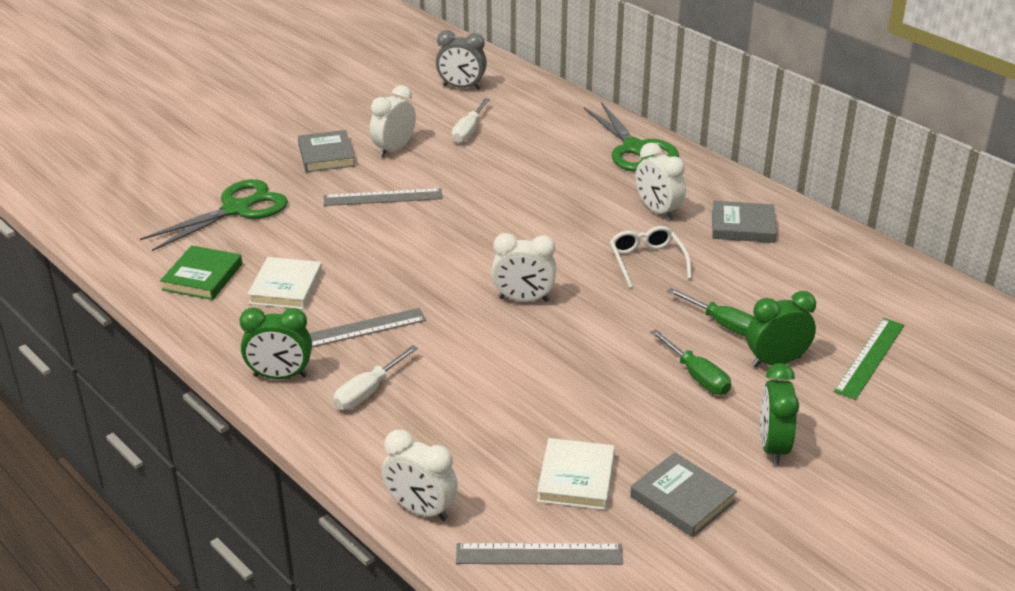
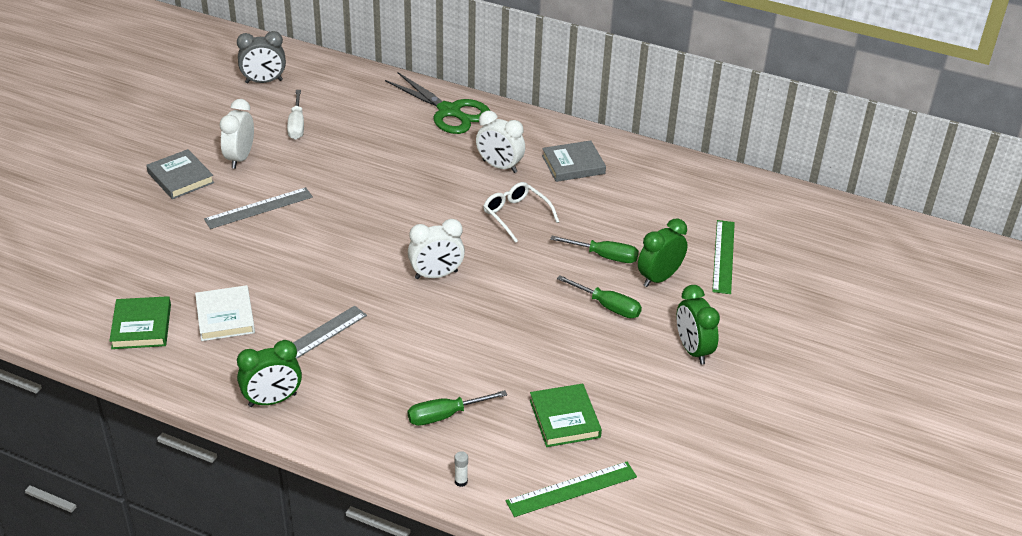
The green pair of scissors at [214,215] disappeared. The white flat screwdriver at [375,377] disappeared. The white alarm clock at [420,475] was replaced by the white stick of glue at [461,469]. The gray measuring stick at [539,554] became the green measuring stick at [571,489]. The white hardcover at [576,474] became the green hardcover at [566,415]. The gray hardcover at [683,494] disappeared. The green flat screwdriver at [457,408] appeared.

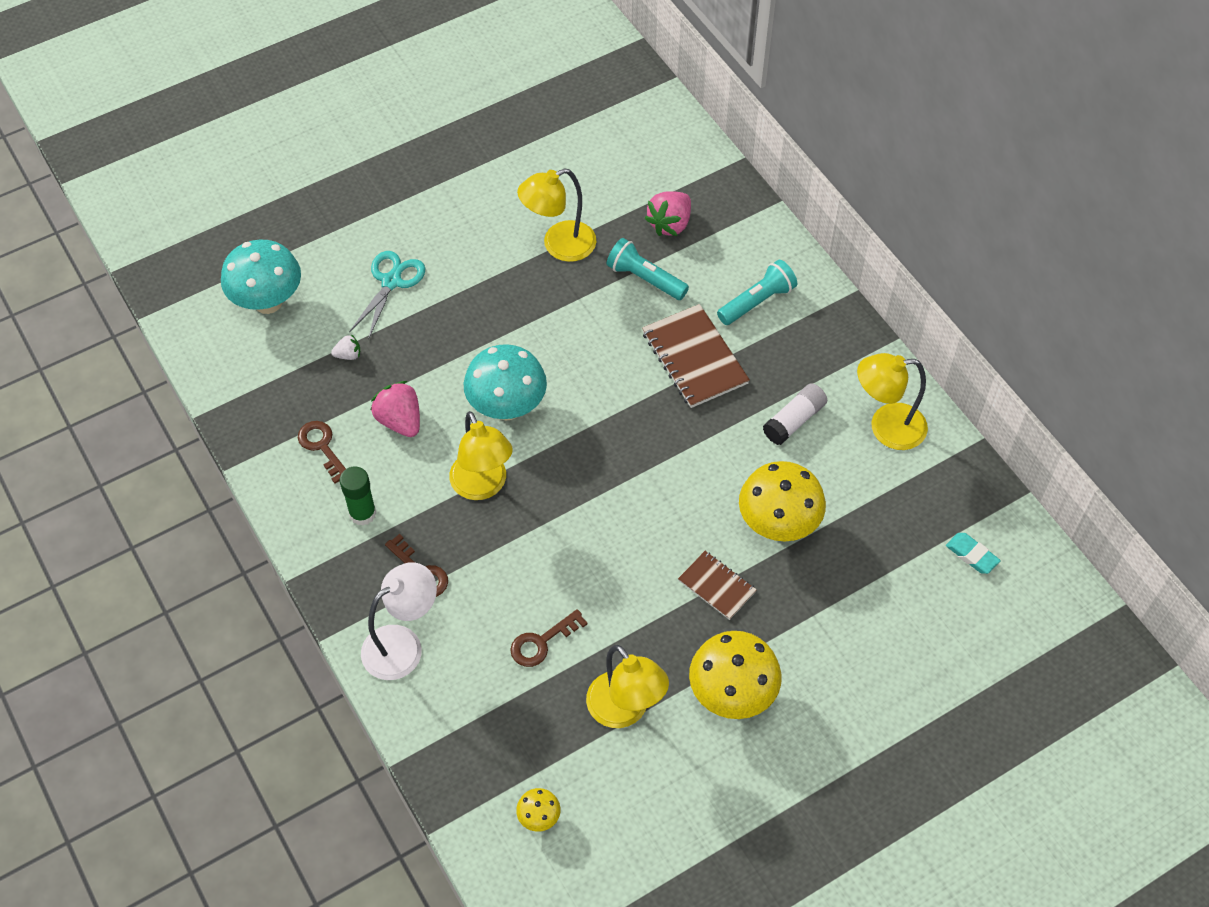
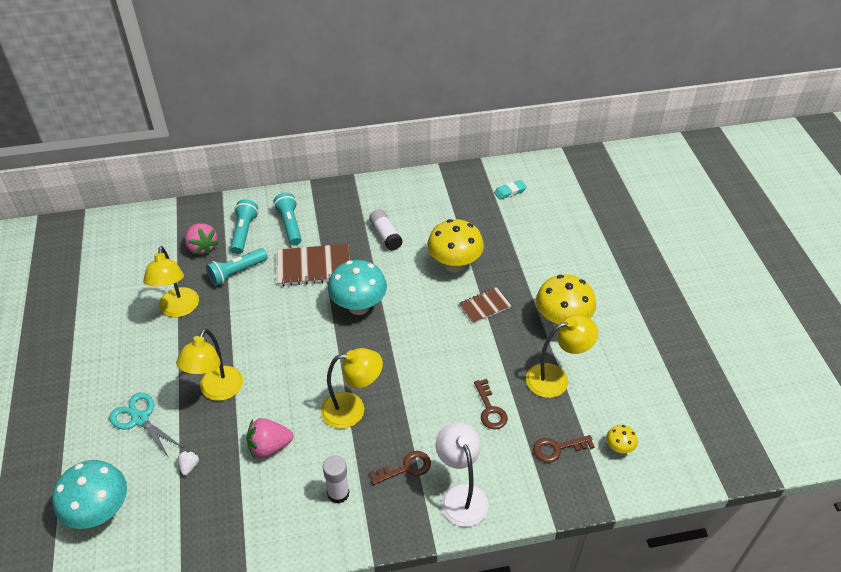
The brown door key moved from [322,452] to [564,448]. The green stick of glue at [358,496] became the white stick of glue at [336,479]. The teal mushroom moved from [505,382] to [357,287]. The bright yellow reading lamp moved from [892,401] to [209,364]. The teal flashlight at [244,226] appeared.

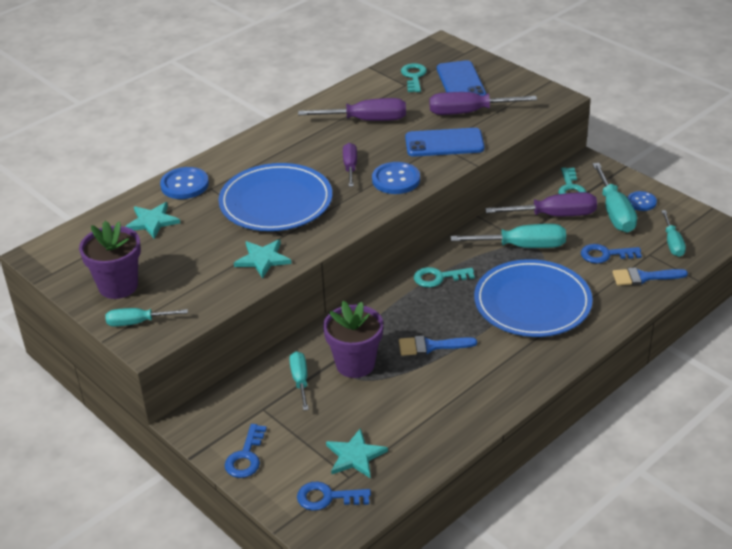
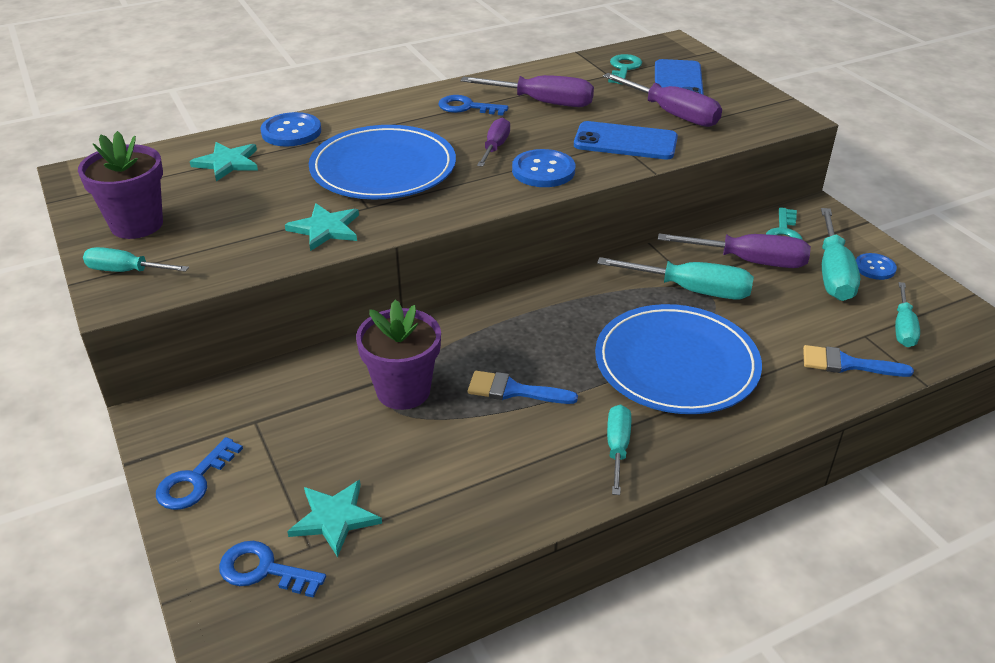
The teal flat screwdriver moved from [299,381] to [619,449]. The teal door key at [444,277] disappeared. The royal purple flat screwdriver at [483,103] turned 150 degrees counterclockwise. The blue door key moved from [611,254] to [473,105].

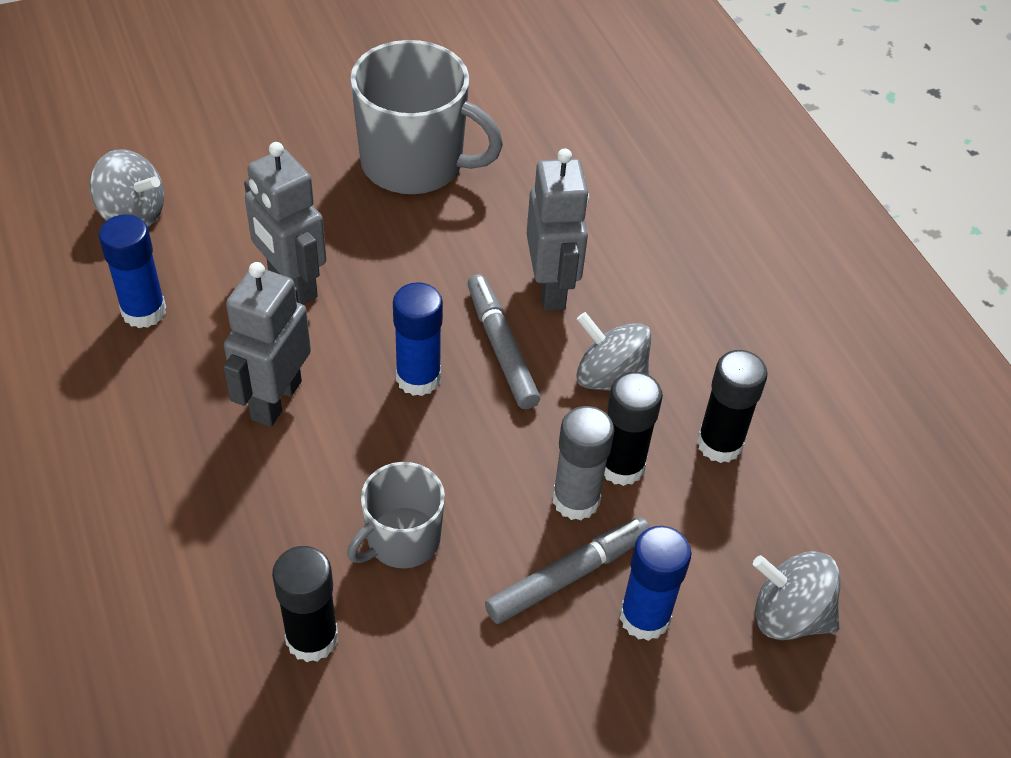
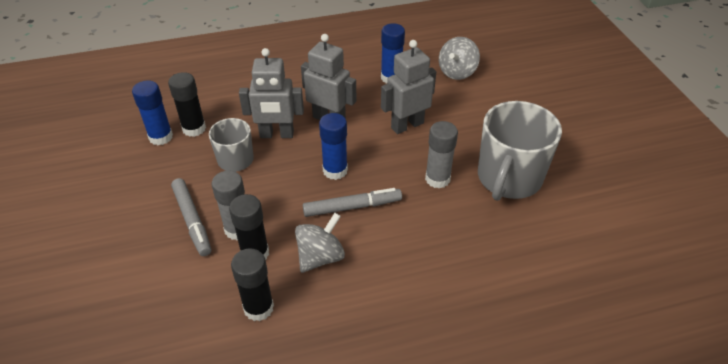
The gray robot moved from [558,229] to [271,93]. The blue stick of glue moved from [655,583] to [152,113]. The gray toy top at [797,595] disappeared. The gray stick of glue at [441,155] appeared.

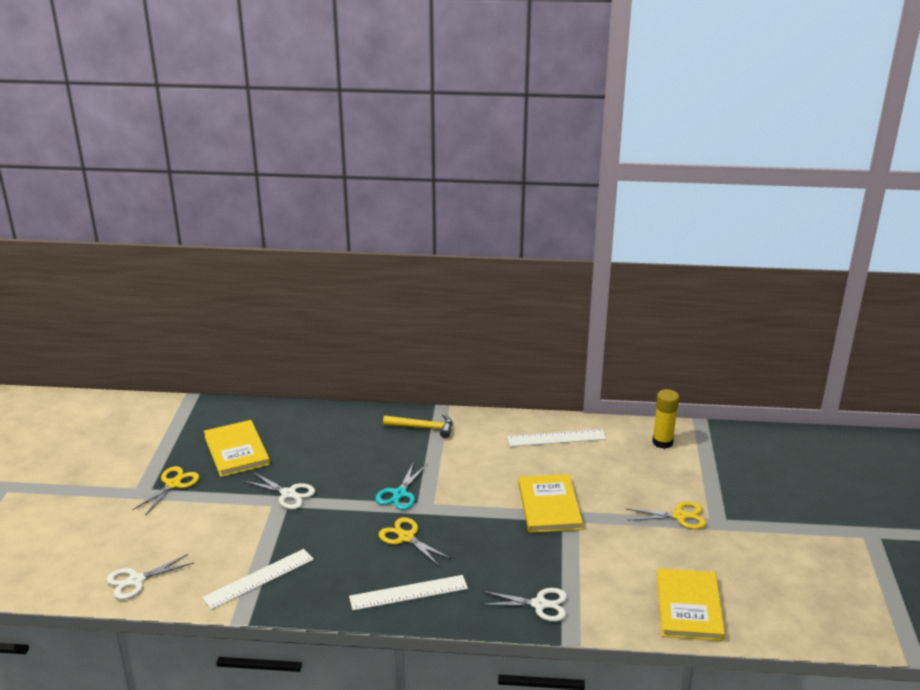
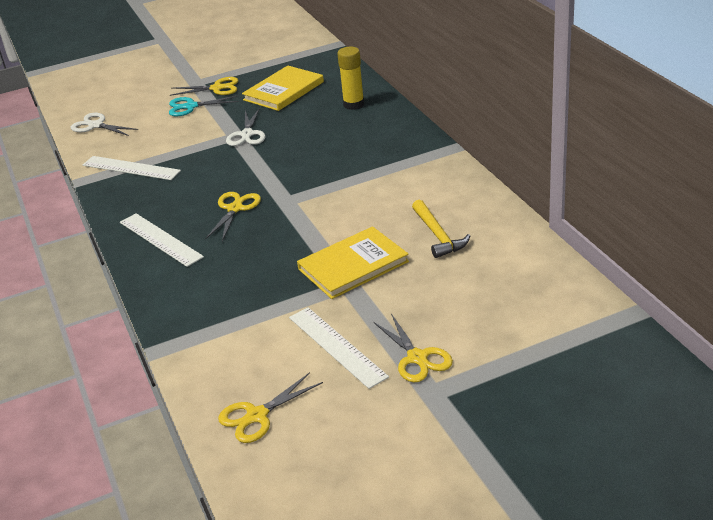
The teal pair of scissors moved from [401,486] to [204,105]. The bright yellow claw hammer moved from [417,426] to [441,229]. The white pair of scissors at [523,605] disappeared. The white measuring stick moved from [556,438] to [339,348]. The bright yellow stick of glue moved from [665,419] to [350,78]. The bright yellow hardcover at [691,604] was replaced by the bright yellow pair of scissors at [270,407].

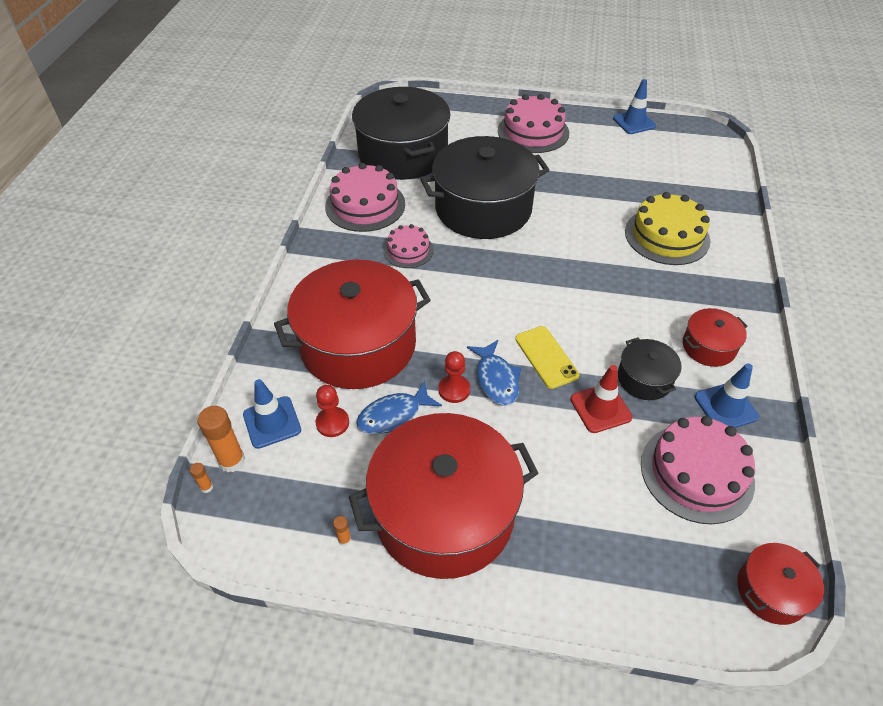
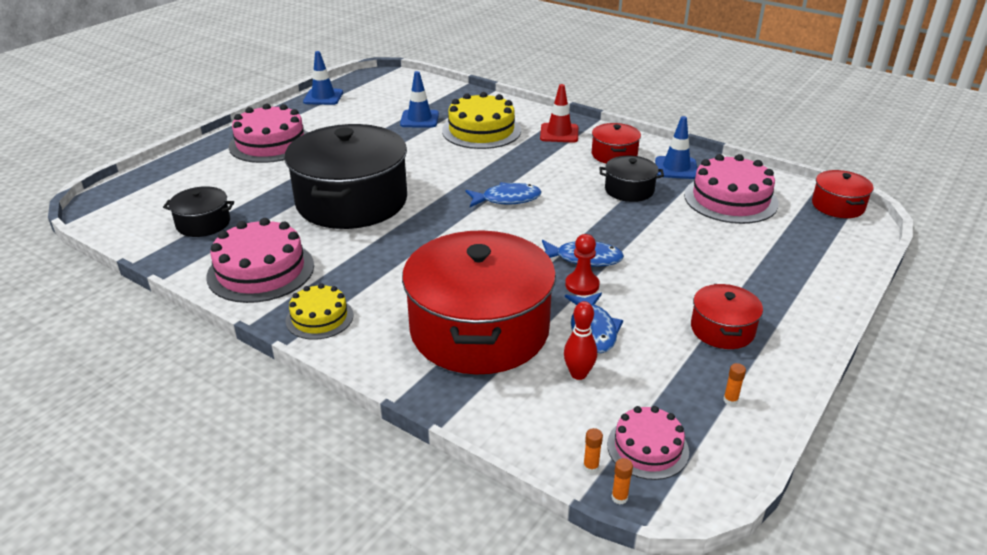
The orange-coloured stick of glue at [221,439] changed to 0.47 times the size. The blue road cone moved from [272,414] to [419,99]. The crimson pawn at [332,411] was replaced by the crimson skittle at [580,340]. The crimson cooking pot at [443,496] changed to 0.46 times the size. The black cooking pot at [401,133] changed to 0.46 times the size. The rose-pink gateau moved from [408,246] to [648,443]. The bright yellow phone at [547,357] disappeared. The crimson road cone moved from [601,399] to [559,113]. The bright yellow gateau at [320,311] appeared. The blue toy fish at [503,194] appeared.

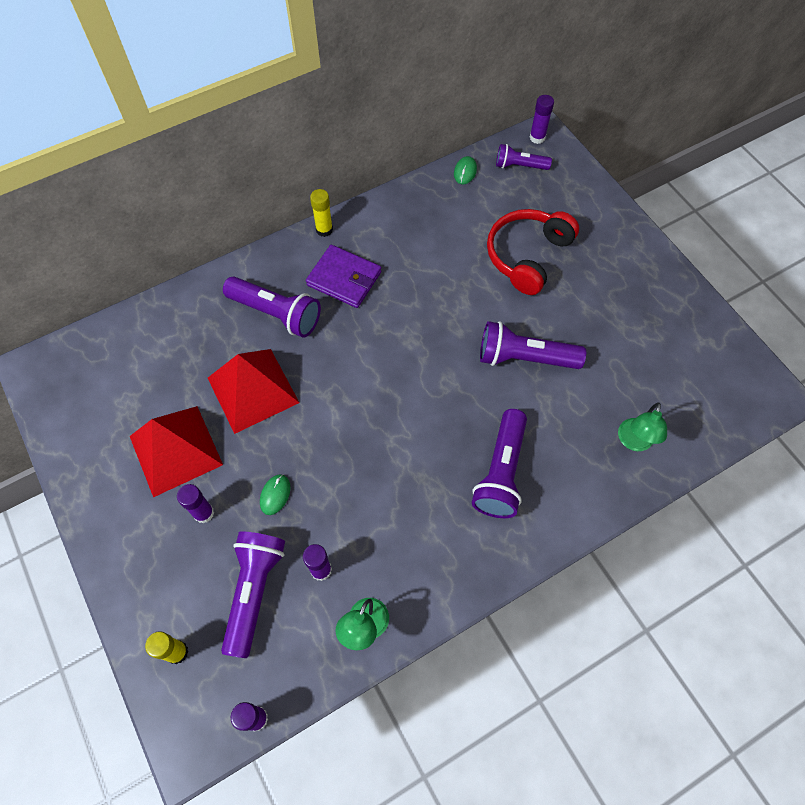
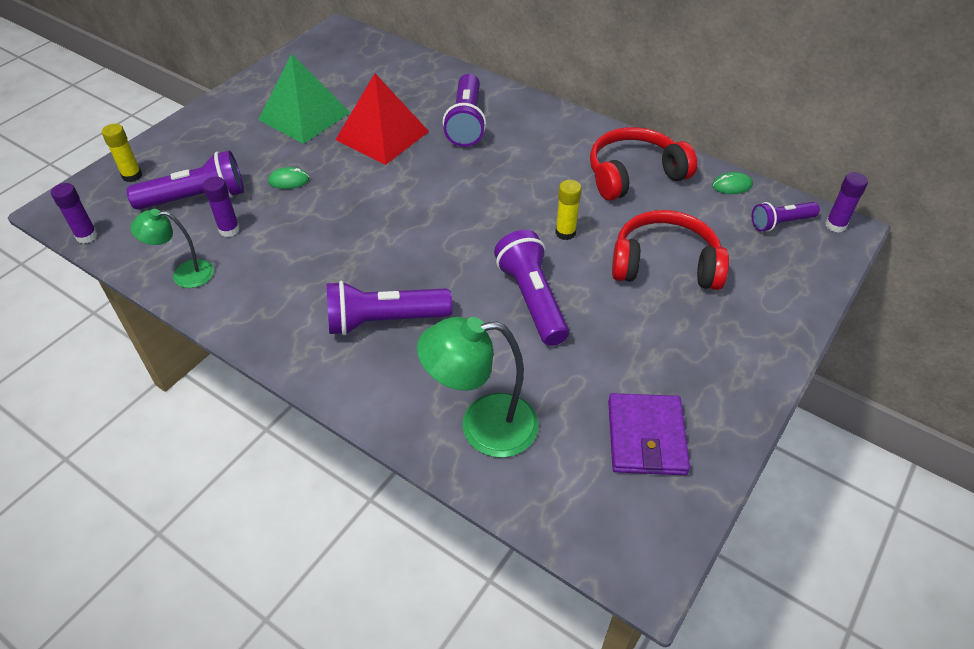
The crimson pyramid at [176,451] became the green pyramid at [304,99]. The royal purple stick of glue at [195,503] disappeared. The royal purple billfold moved from [343,276] to [649,434]. The bright yellow stick of glue moved from [321,213] to [568,210]. The royal purple flashlight at [524,157] turned 90 degrees counterclockwise. The green reading lamp at [642,427] changed to 1.63 times the size. The crimson over-ear headphones at [643,164] appeared.

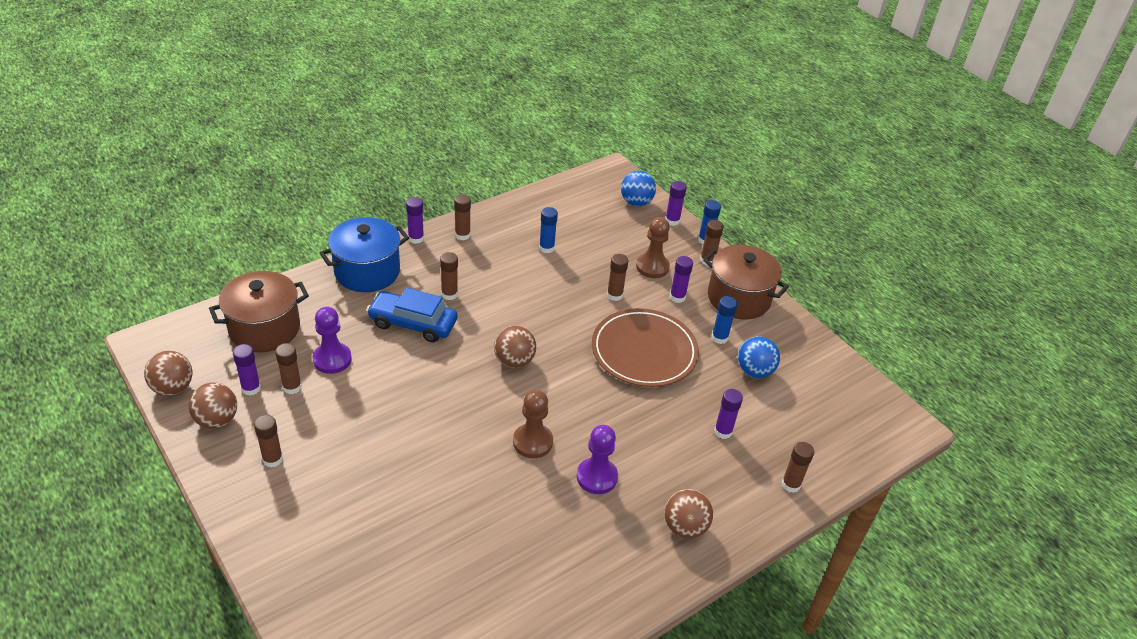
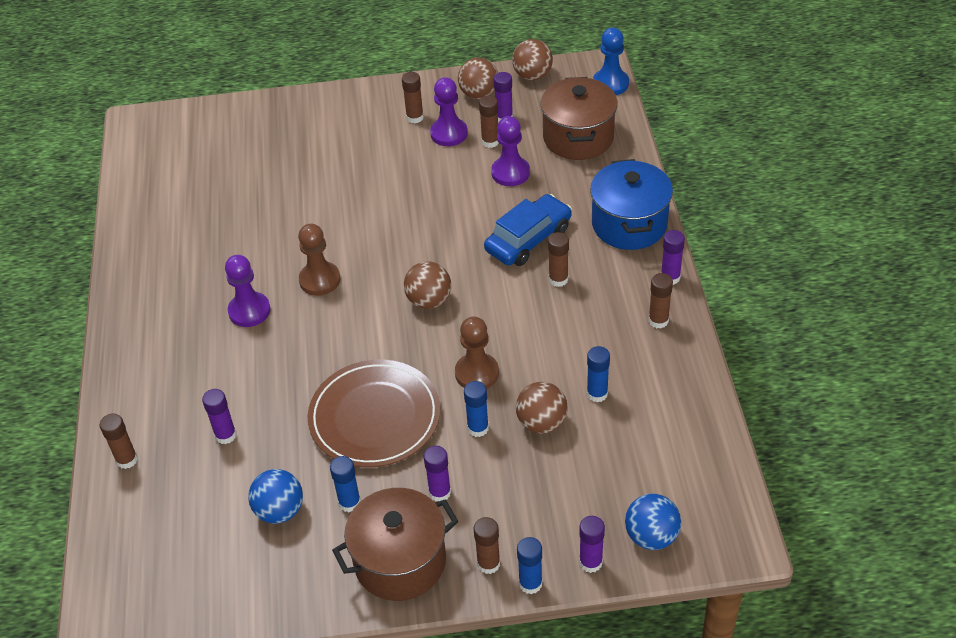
The brown stick of glue at [618,277] became the blue stick of glue at [476,409]. The brown pawn moved from [653,247] to [477,352]. The brown sphere moved from [688,513] to [542,408]. The royal purple pawn at [449,111] appeared. The blue pawn at [611,61] appeared.

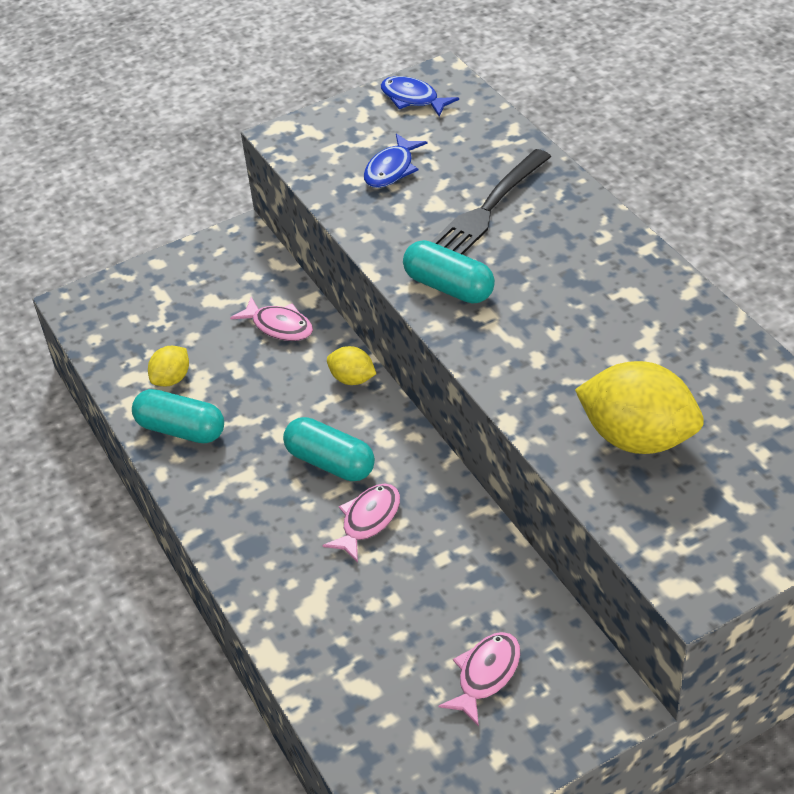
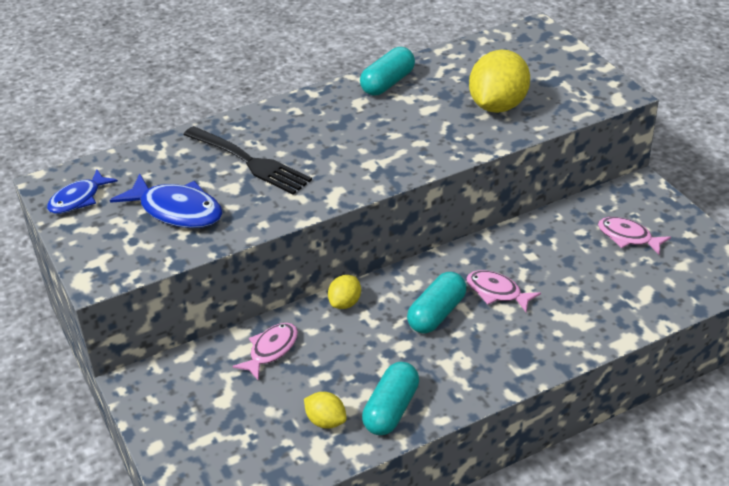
The blue toy fish at [396,161] changed to 1.54 times the size. The teal pill moved from [449,272] to [387,71].

